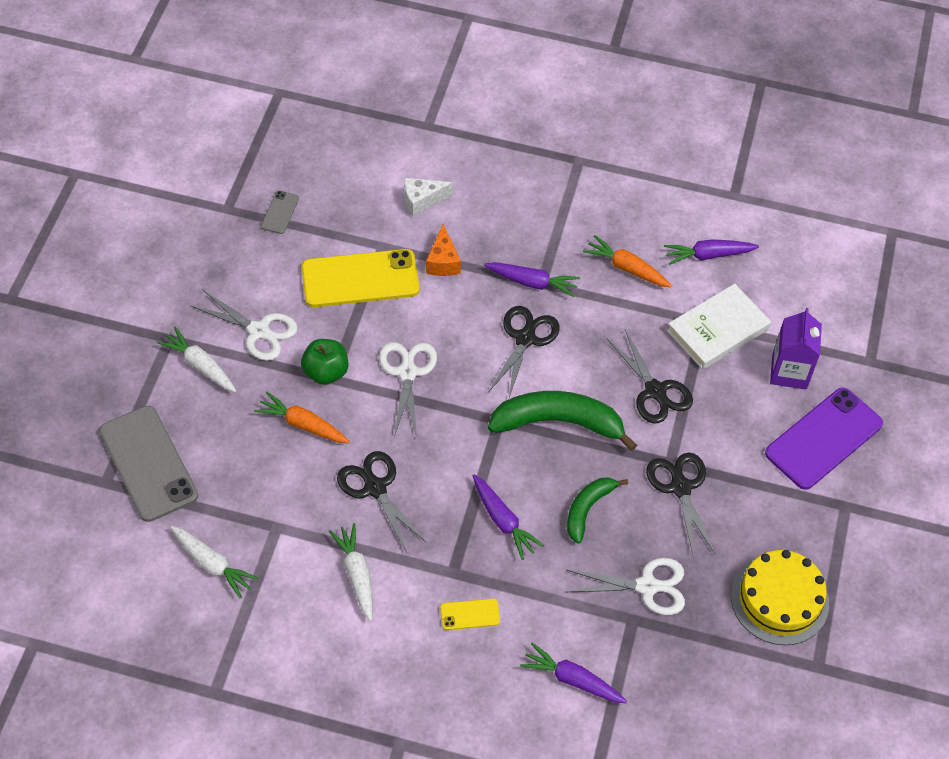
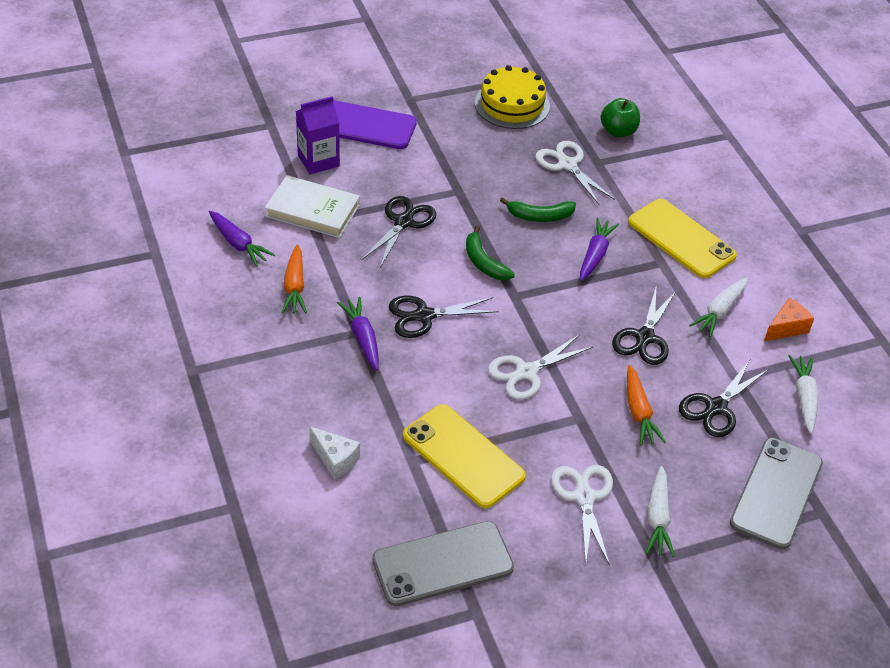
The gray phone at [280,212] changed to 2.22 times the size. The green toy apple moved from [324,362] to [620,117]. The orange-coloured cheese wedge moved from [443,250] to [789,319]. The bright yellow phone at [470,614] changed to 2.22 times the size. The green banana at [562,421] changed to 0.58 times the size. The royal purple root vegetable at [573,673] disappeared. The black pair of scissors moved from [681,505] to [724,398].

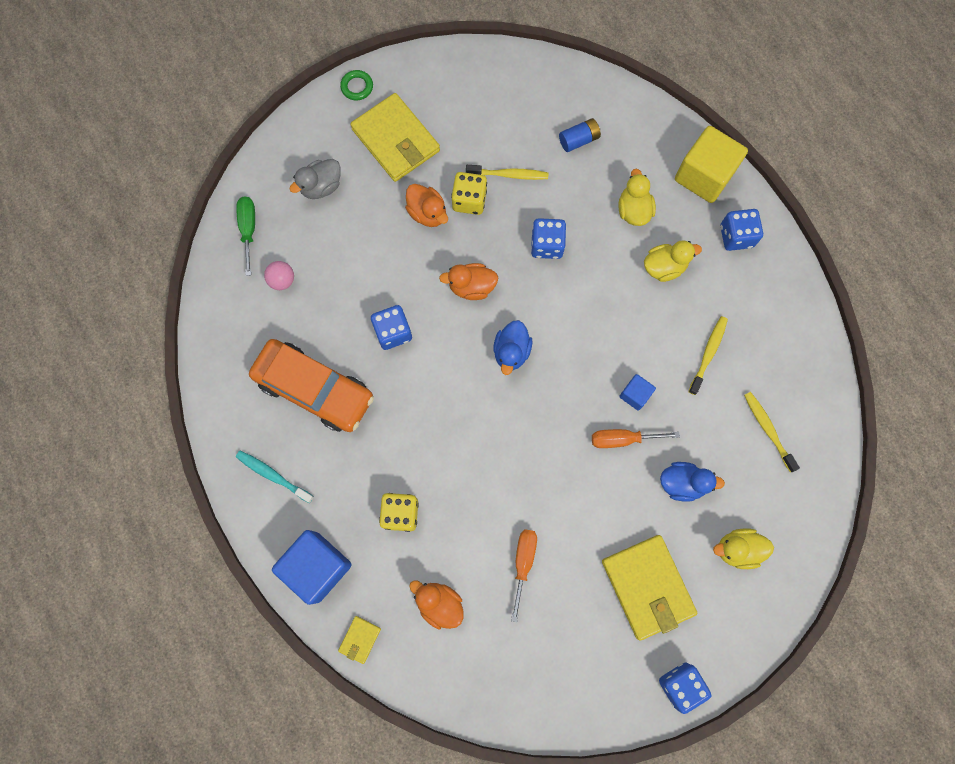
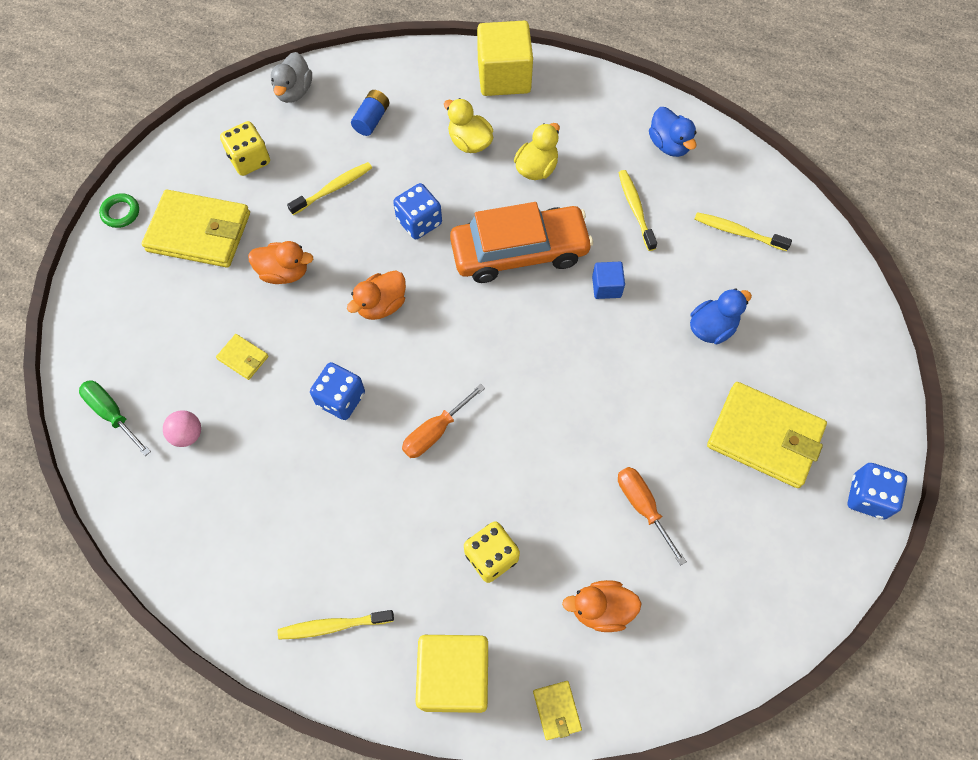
The teal dental brush at [275,477] became the bright yellow dental brush at [336,624]. The orange-coloured car moved from [311,385] to [521,242]. The blue cube at [312,567] became the bright yellow cube at [451,674]. The gray duck moved from [315,179] to [291,77]. The bright yellow die moved from [469,193] to [245,148]. The blue duck moved from [512,347] to [673,132]. The orange-coloured flat screwdriver moved from [636,438] to [443,421]. The bright yellow duck at [743,548] disappeared. The blue die at [741,230] disappeared. The bright yellow billfold at [242,357] appeared.

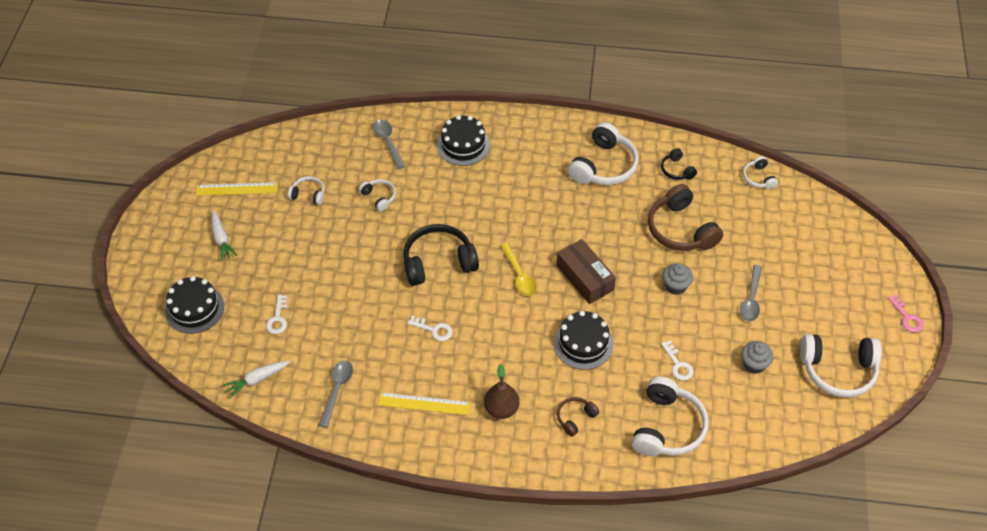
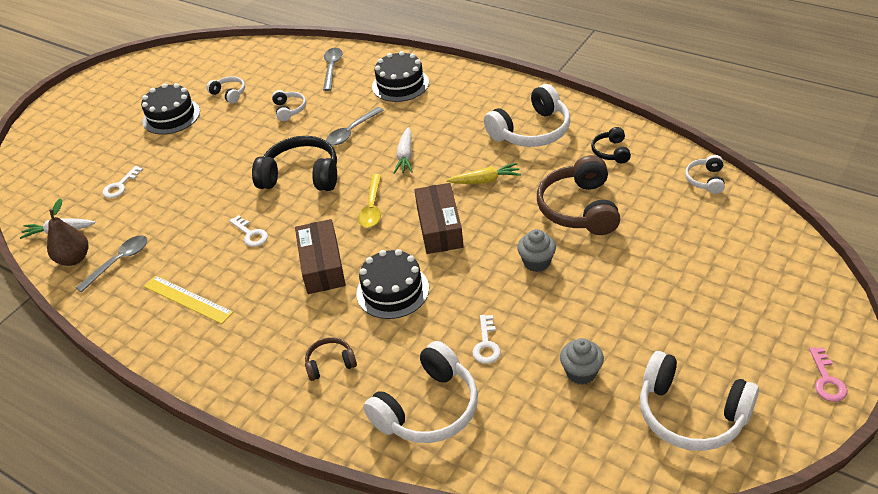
The black gateau moved from [194,305] to [170,108]. The bright yellow measuring stick at [237,189] disappeared. The white root vegetable moved from [224,236] to [403,150]. The brown pear moved from [501,391] to [67,232]. The gray teaspoon moved from [751,293] to [355,126]. The brown parcel at [320,256] appeared. The bright yellow root vegetable at [483,173] appeared.

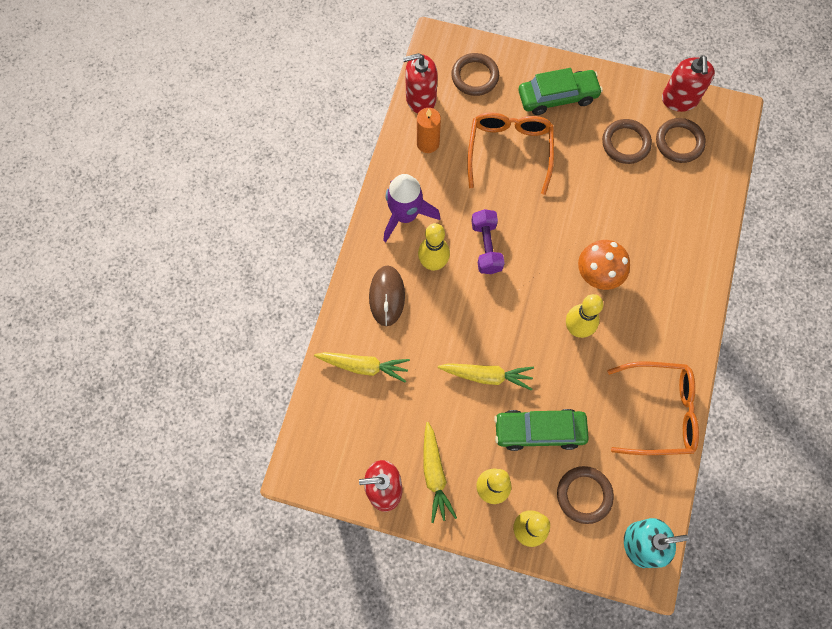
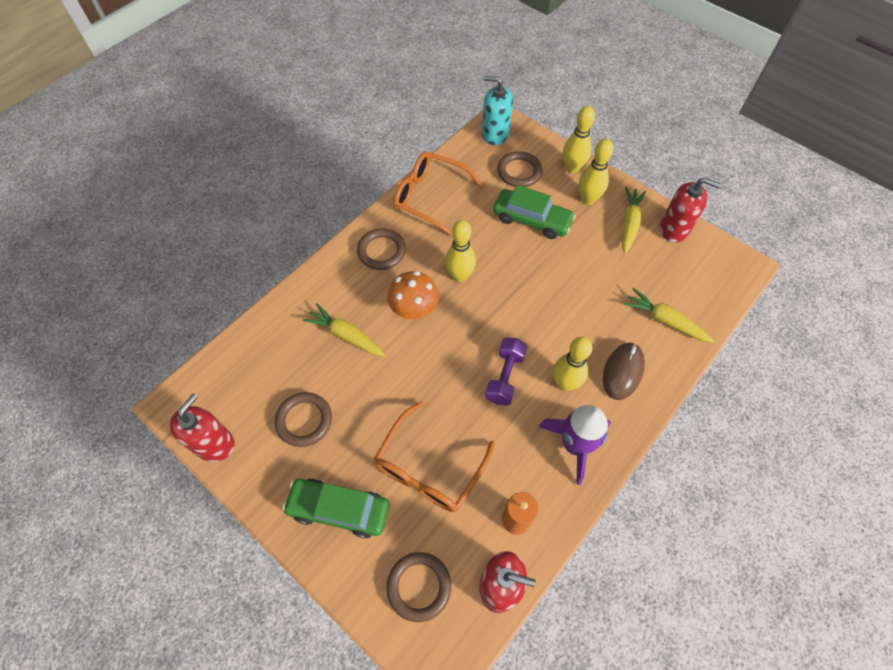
The bright yellow root vegetable moved from [486,377] to [344,330]. The brown ring moved from [681,140] to [381,249].

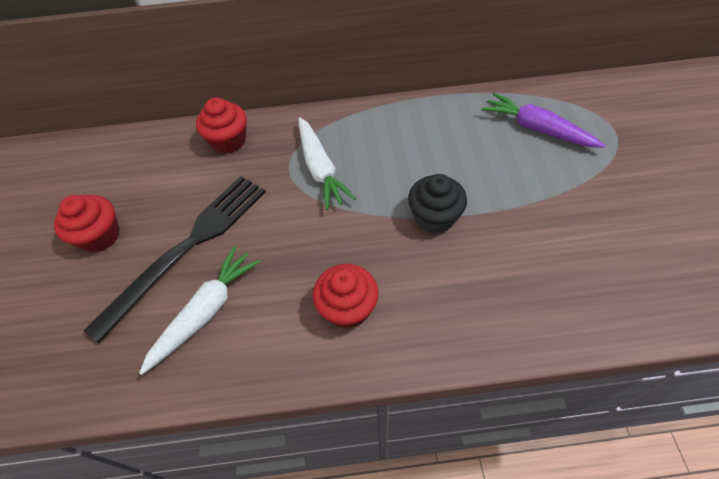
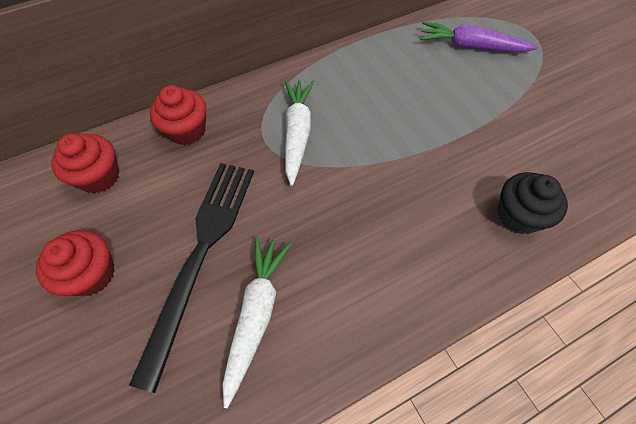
The white root vegetable at [327,163] turned 135 degrees counterclockwise. The crimson fairy cake moved from [345,296] to [85,163]. The black fairy cake moved from [437,204] to [533,203].

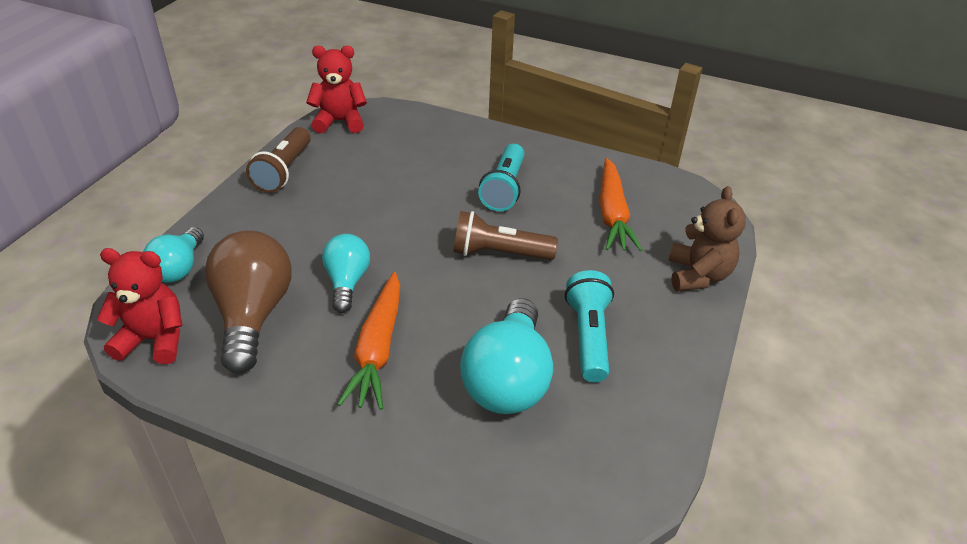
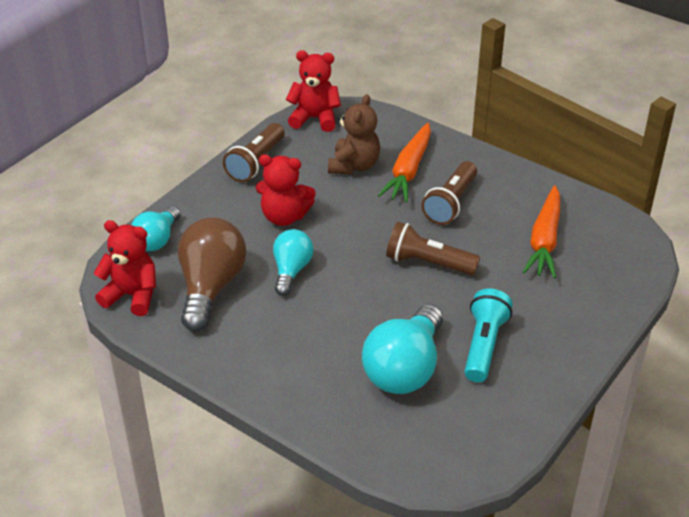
The orange-coloured root vegetable moved from [368,341] to [404,162]. The teal flashlight at [501,177] became the brown flashlight at [449,193]. The brown teddy bear moved from [707,238] to [354,134]. The crimson teddy bear at [286,190] appeared.

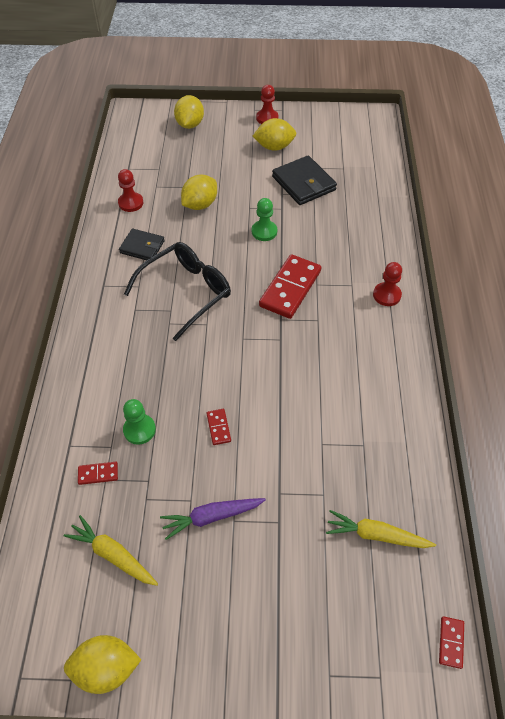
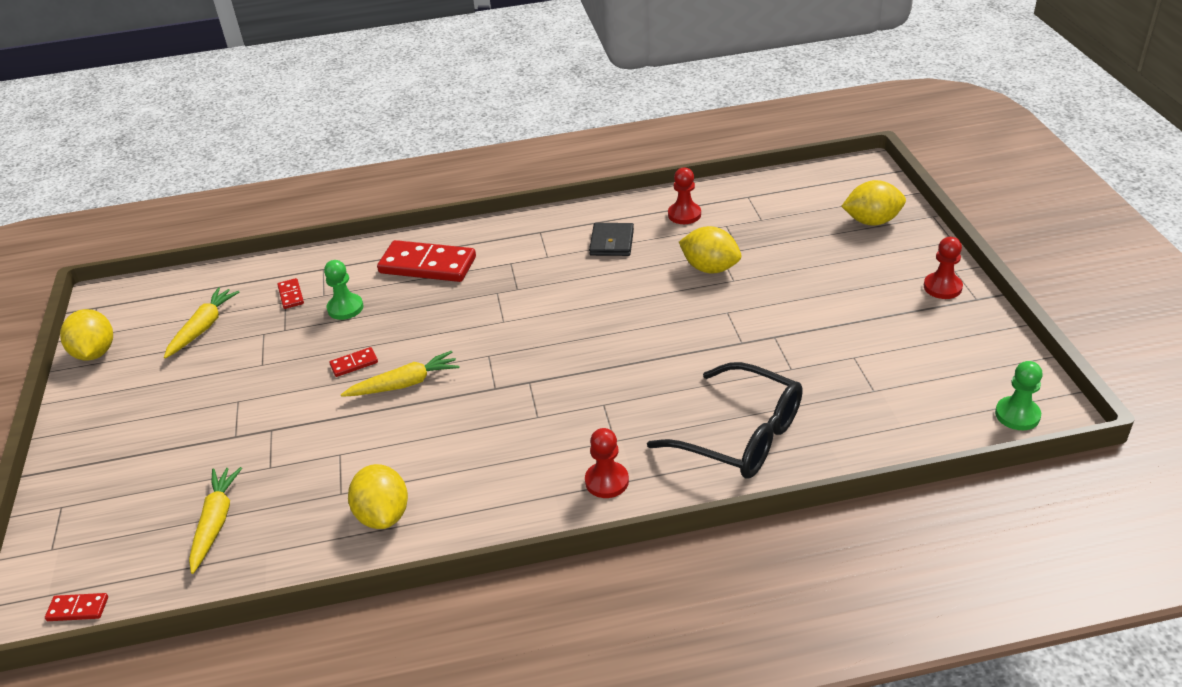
The black eyeglasses moved from [177,291] to [725,420]. The royal purple root vegetable at [213,519] disappeared. The green pawn moved from [264,219] to [1019,395]. The bright yellow citrus fruit moved from [274,134] to [378,496]. The crimson domino moved from [290,286] to [426,261]. The black billfold at [304,180] disappeared. The bright yellow root vegetable at [400,374] appeared.

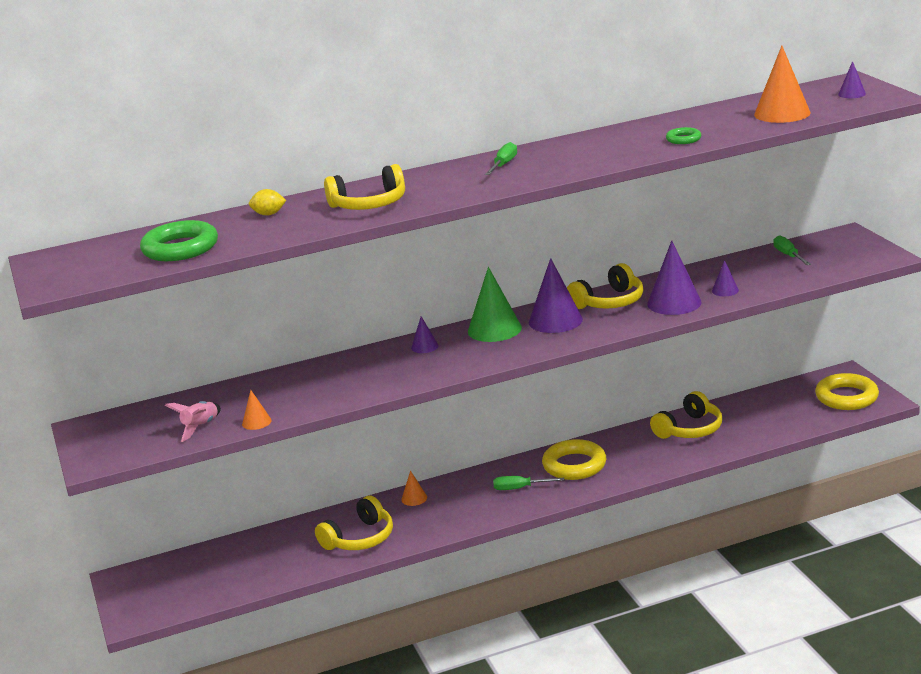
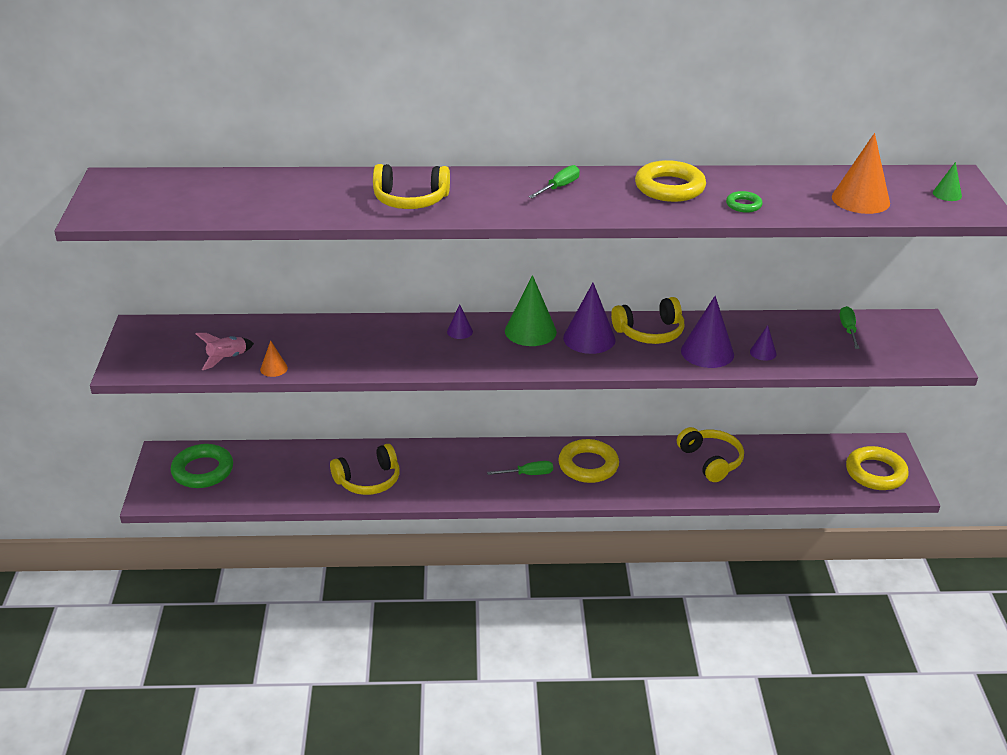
The green ring moved from [179,240] to [202,466]. The bright yellow citrus fruit at [267,202] disappeared. The orange-coloured cone at [414,488] disappeared. The green flat screwdriver at [528,483] turned 150 degrees clockwise. The bright yellow over-ear headphones at [686,415] turned 90 degrees counterclockwise. The royal purple cone at [852,79] became the green cone at [947,181]. The bright yellow ring at [670,181] appeared.

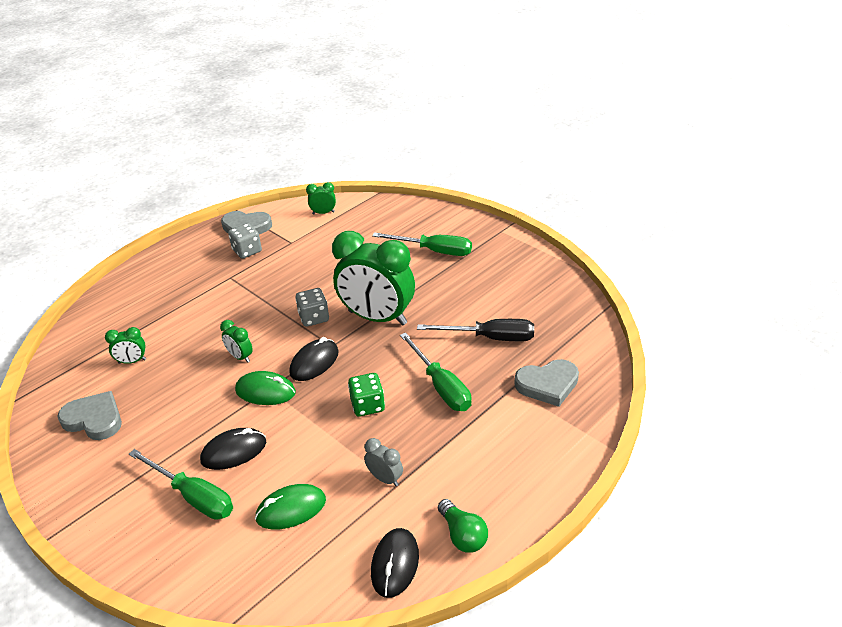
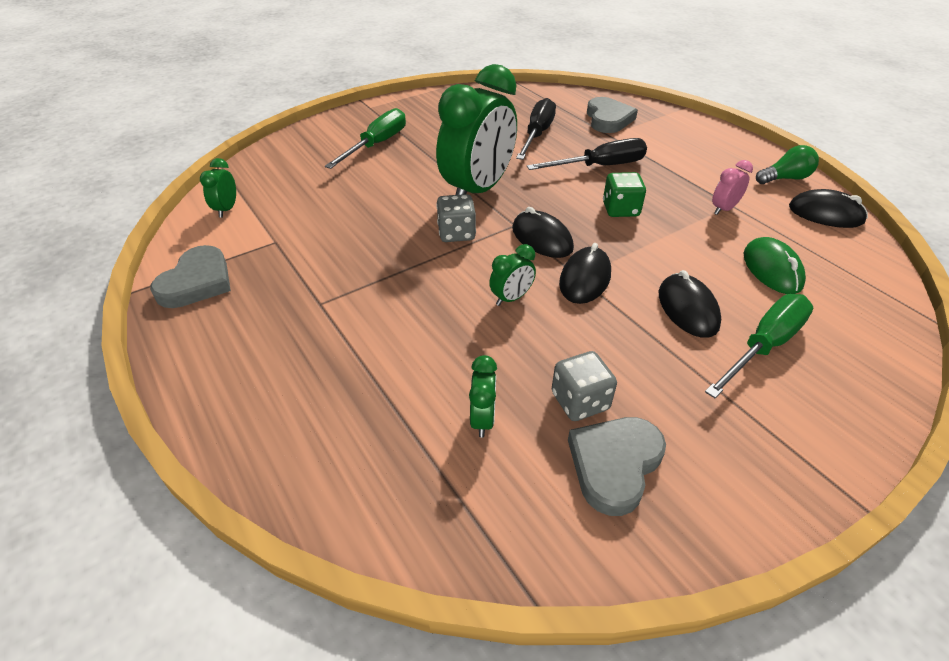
The gray die moved from [245,241] to [584,386]. The green computer mouse at [265,388] became the black computer mouse at [585,273]. The gray alarm clock at [383,462] became the rose-pink alarm clock at [732,187]. The green flat screwdriver at [436,372] became the black flat screwdriver at [587,154].

